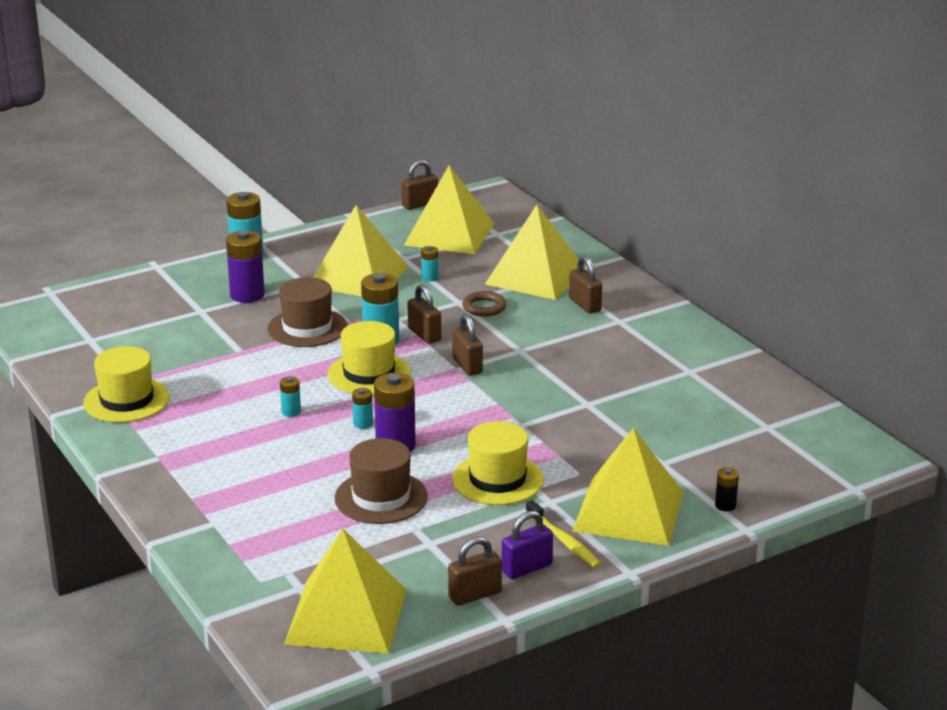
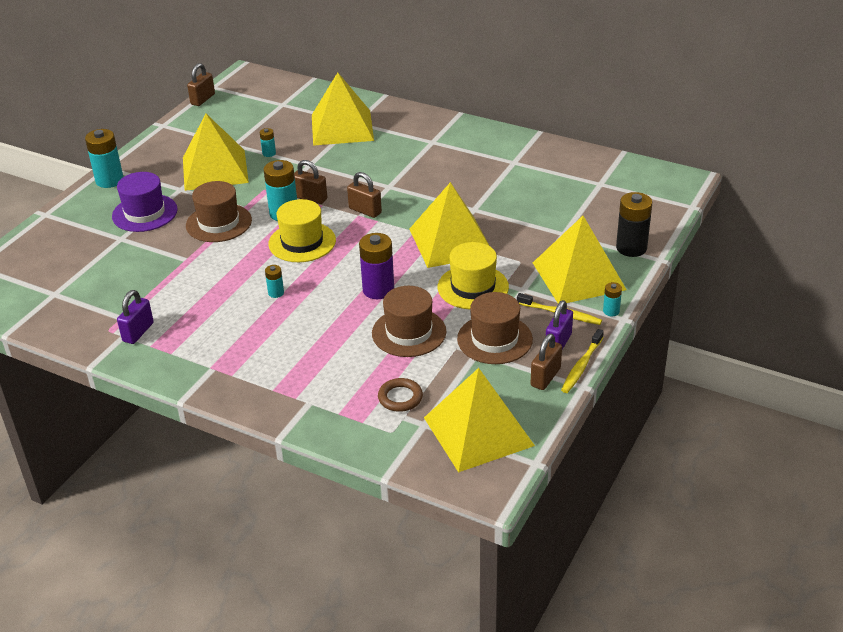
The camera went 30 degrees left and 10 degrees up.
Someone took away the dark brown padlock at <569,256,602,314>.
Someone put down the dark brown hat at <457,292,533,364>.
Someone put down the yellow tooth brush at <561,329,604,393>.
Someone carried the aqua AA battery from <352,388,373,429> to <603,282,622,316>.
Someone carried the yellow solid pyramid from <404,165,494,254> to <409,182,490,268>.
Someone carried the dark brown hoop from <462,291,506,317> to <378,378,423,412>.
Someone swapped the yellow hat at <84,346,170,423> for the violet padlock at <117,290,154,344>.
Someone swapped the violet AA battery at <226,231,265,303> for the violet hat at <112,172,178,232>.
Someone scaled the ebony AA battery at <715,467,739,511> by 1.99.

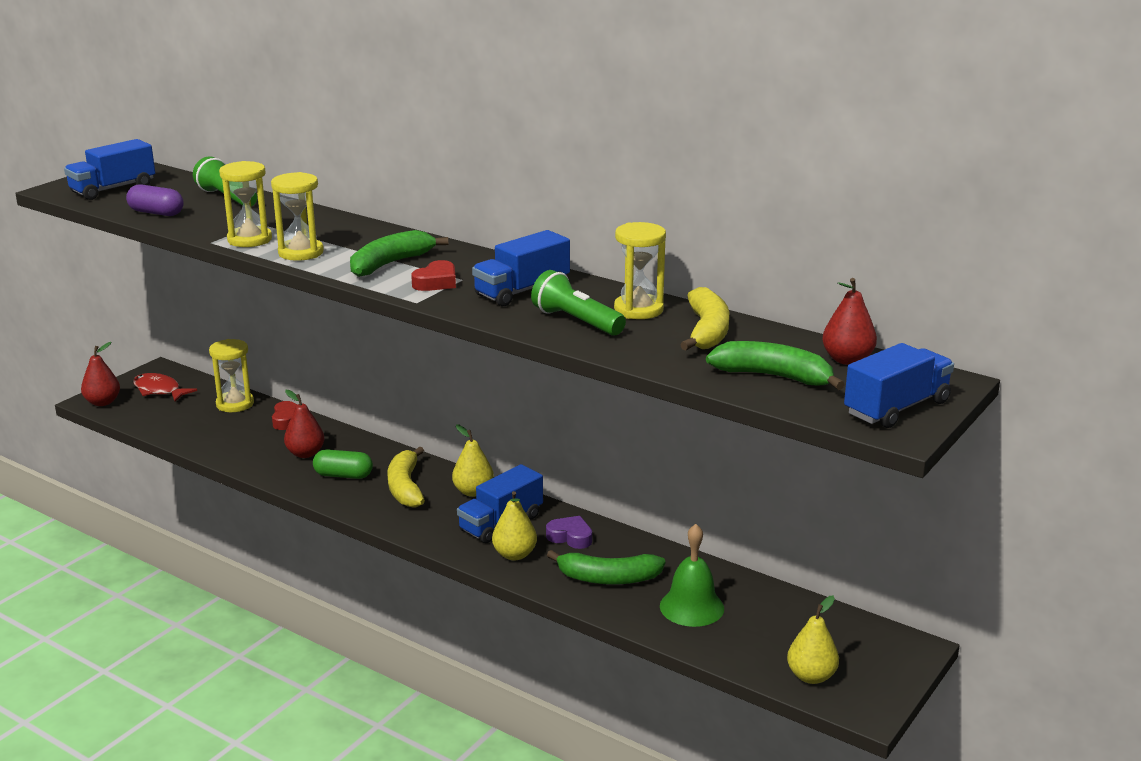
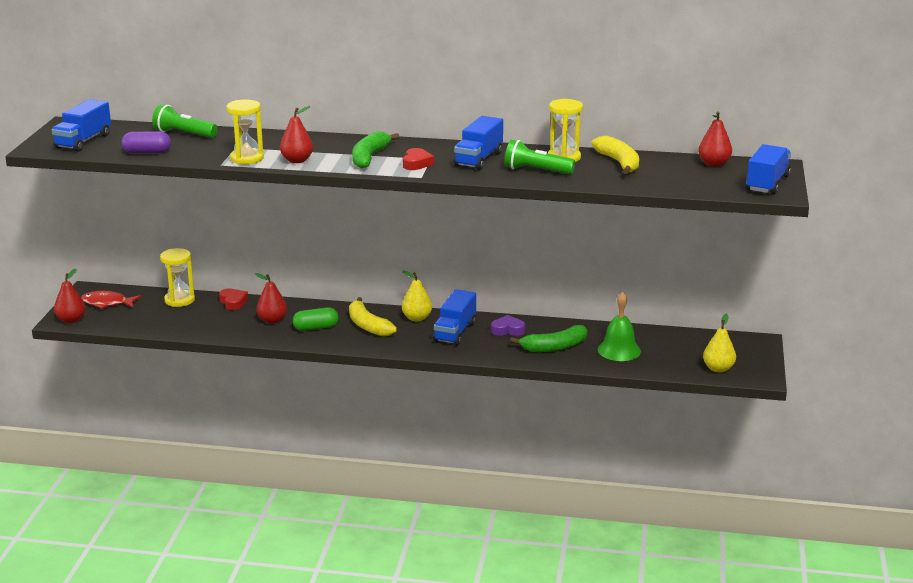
The camera went 25 degrees left and 0 degrees up.
Someone took away the yellow toy pear at <492,491,537,560>.
Someone took away the green toy banana at <706,341,845,390>.
Someone swapped the yellow hourglass at <271,172,324,261> for the red toy pear at <280,106,313,163>.

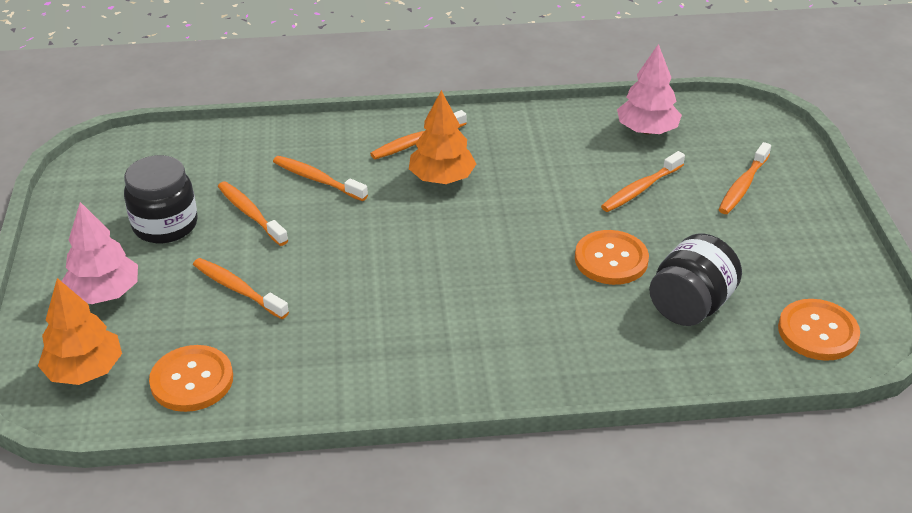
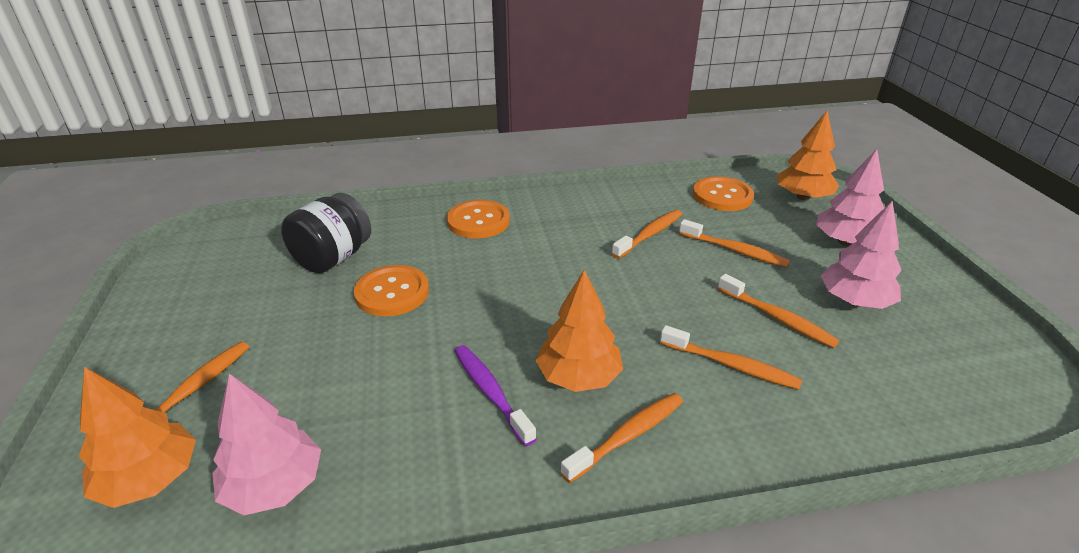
The camera went 175 degrees right and 5 degrees down.
Someone put down the orange-coloured tree at <79,367,196,508>.
Someone put down the violet tooth brush at <455,345,537,446>.
Someone carried the orange-coloured tooth brush from <601,151,685,212> to <611,210,682,259>.
Someone carried the orange-coloured button from <778,299,860,361> to <447,200,510,239>.
Someone swapped the ebony preserve jar at <124,155,198,243> for the rosy tree at <821,201,902,309>.

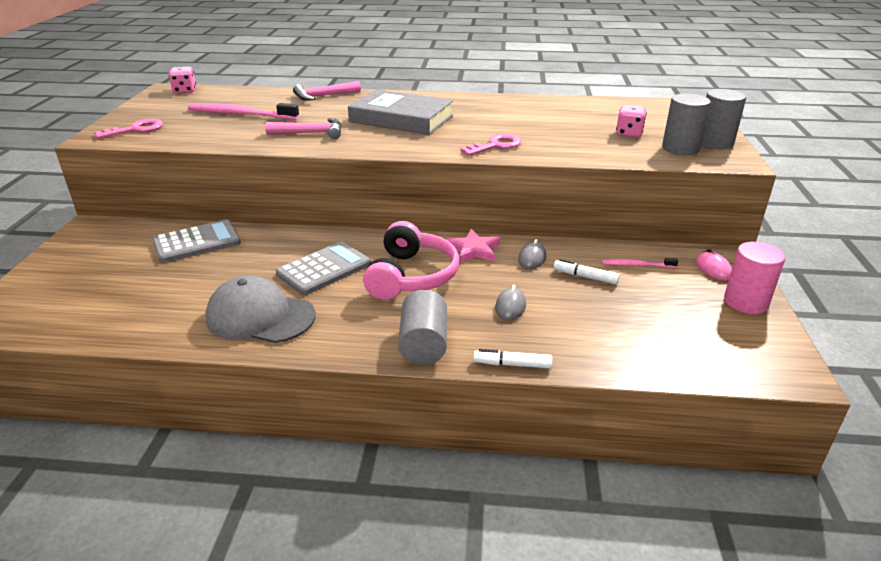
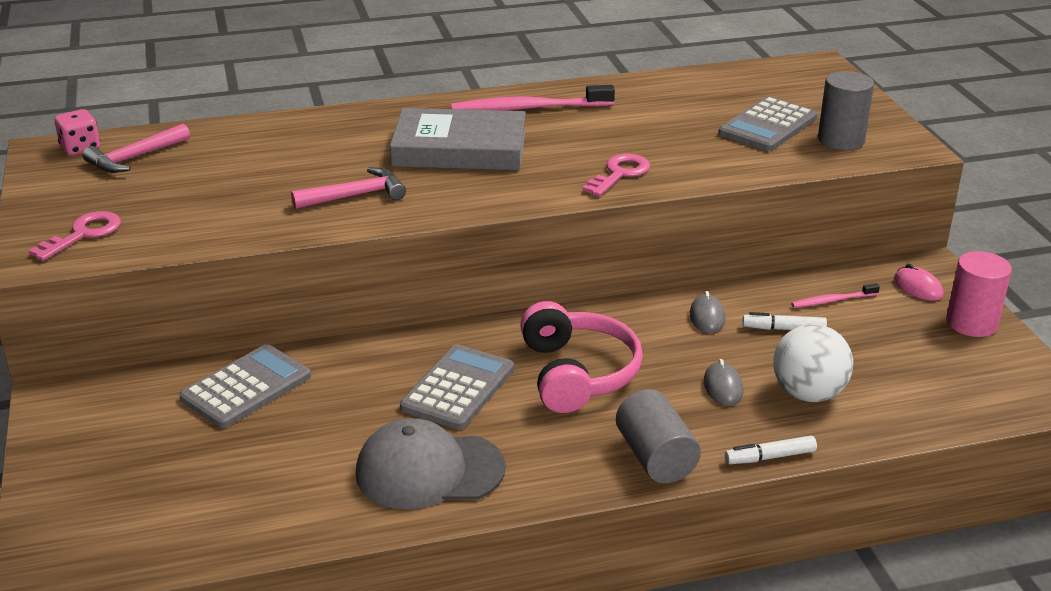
The camera went 20 degrees left and 0 degrees up.
Someone took away the rosy star at <446,229,501,263>.
Someone took away the grey cylinder at <701,89,746,150>.
Someone put down the snow-white play ball at <773,324,853,402>.
Someone carried the rosy tooth brush from <188,103,299,120> to <451,85,615,111>.
Someone carried the rosy carpenter's hammer from <293,81,361,101> to <83,124,190,173>.
Someone swapped the rosy dice at <616,105,647,137> for the grey pocket calculator at <718,96,818,151>.

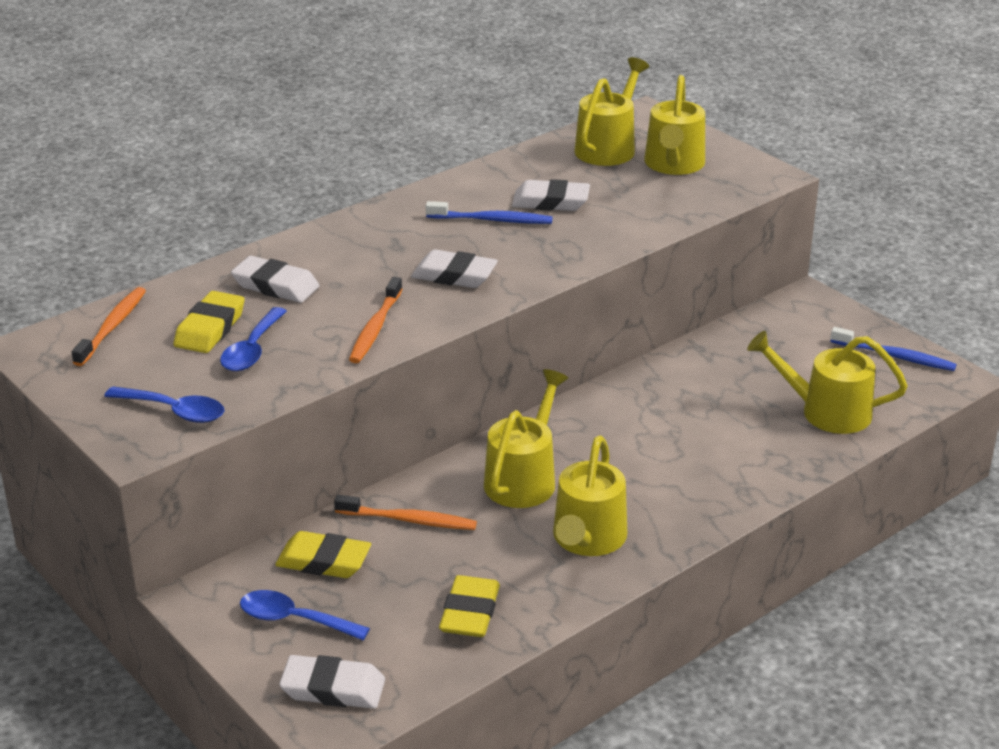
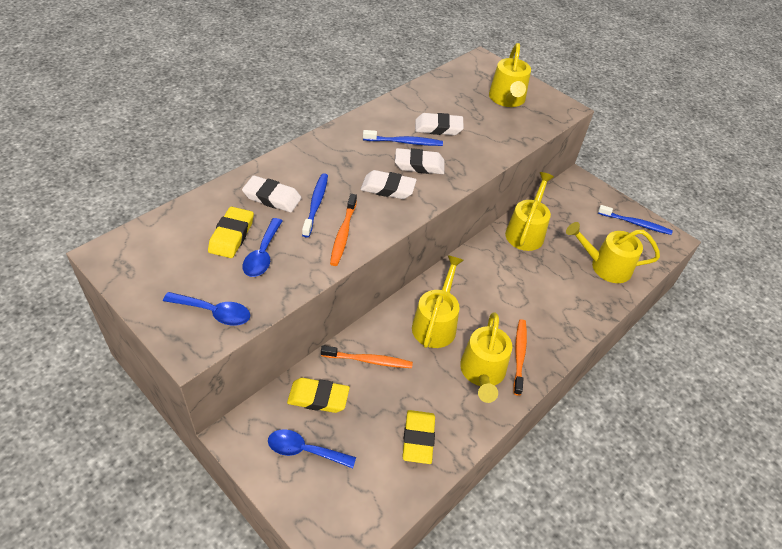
The camera went 10 degrees left and 15 degrees up.
Someone put down the royal blue tooth brush at <302,173,328,237>.
Someone carried the orange-coloured tooth brush from <72,287,146,366> to <513,319,527,396>.
Someone carried the snow-white pencil eraser from <279,655,385,709> to <395,148,445,174>.
Someone carried the yellow watering pot from <574,57,649,166> to <505,172,554,251>.

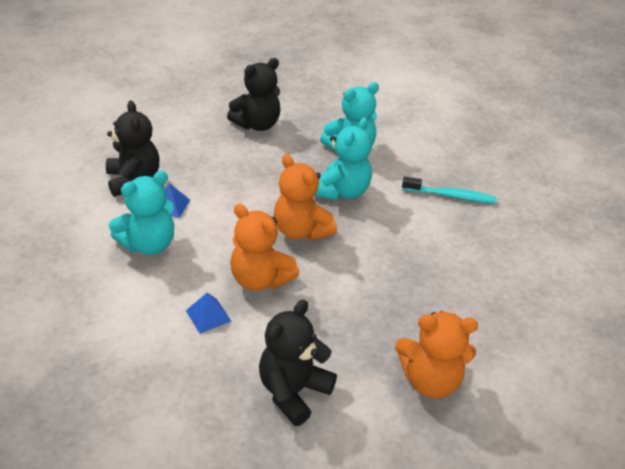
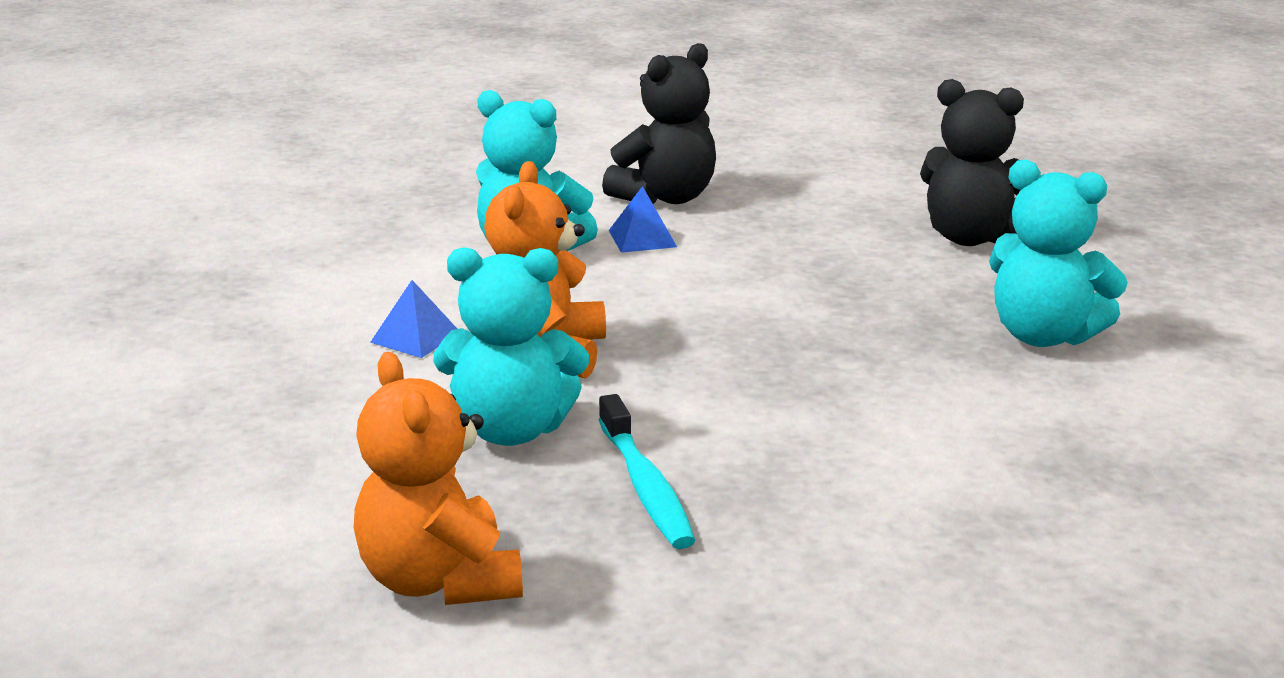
The camera went 65 degrees right and 15 degrees down.
Someone took away the ebony stuffed bear at <259,300,337,426>.
Someone took away the orange-coloured stuffed bear at <274,154,337,241>.
Someone carried the aqua stuffed bear from <314,117,372,201> to <433,247,589,446>.
Someone carried the aqua tooth brush from <402,176,497,204> to <598,394,696,549>.

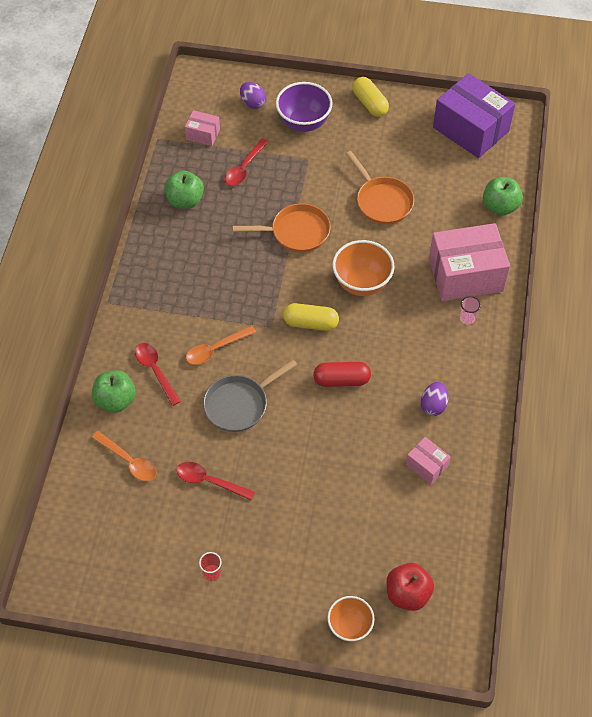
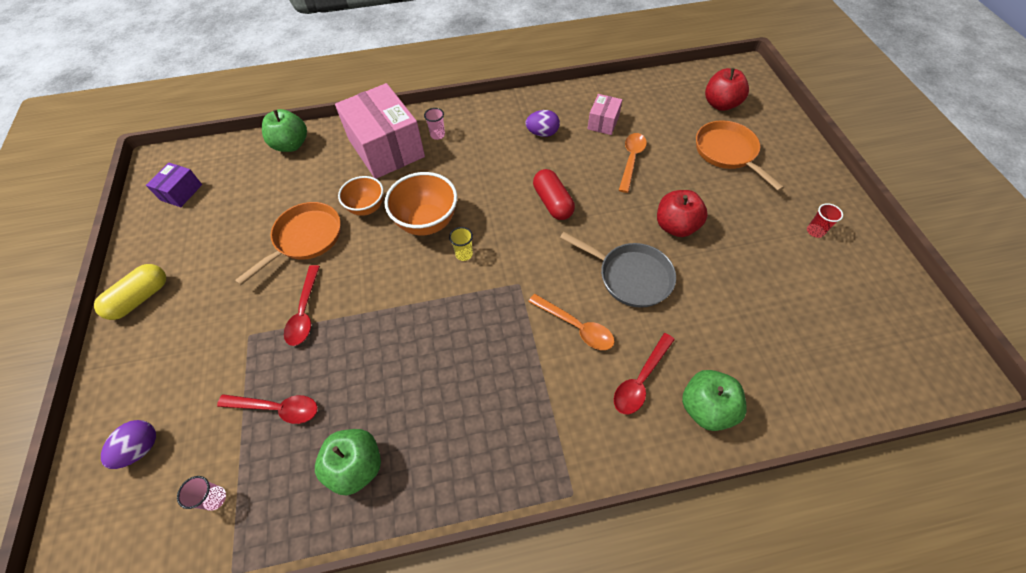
The camera went 110 degrees left and 0 degrees up.
Someone took away the violet bowl at <276,82,333,132>.
Someone took away the yellow pill at <283,303,339,331>.
Someone put down the yellow cup at <449,227,473,261>.
Someone put down the red toy apple at <657,190,708,237>.
Someone carried the orange-coloured tablespoon from <92,431,156,481> to <619,133,647,193>.
Someone carried the red tablespoon from <176,462,255,500> to <284,265,320,346>.
Someone carried the orange-coloured skillet from <233,203,331,252> to <696,120,784,191>.
Someone carried the orange-coloured bowl from <327,596,375,642> to <338,176,384,216>.
Someone swapped the rosy box at <185,110,220,146> for the rosy cup at <177,476,226,511>.
Someone scaled the violet box at <433,73,515,158> by 0.47.

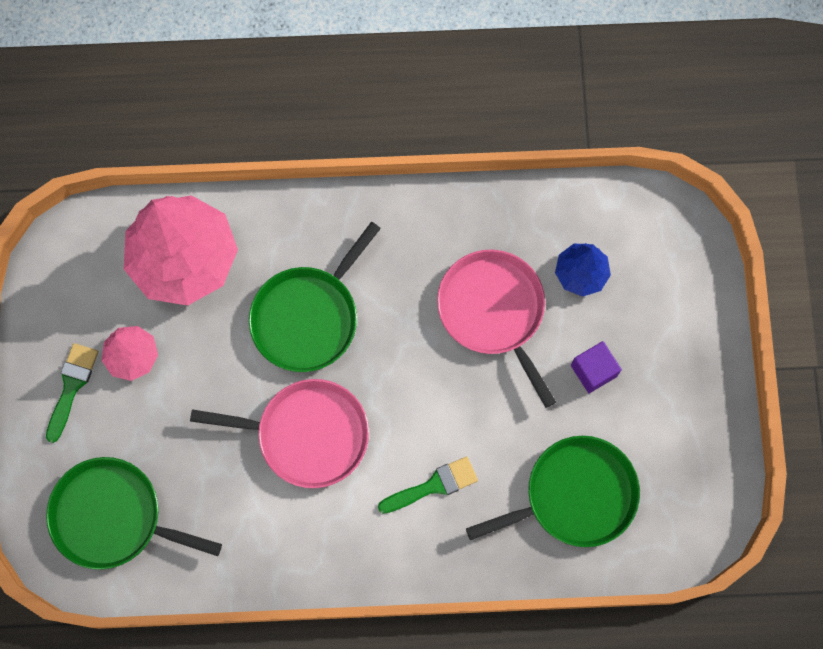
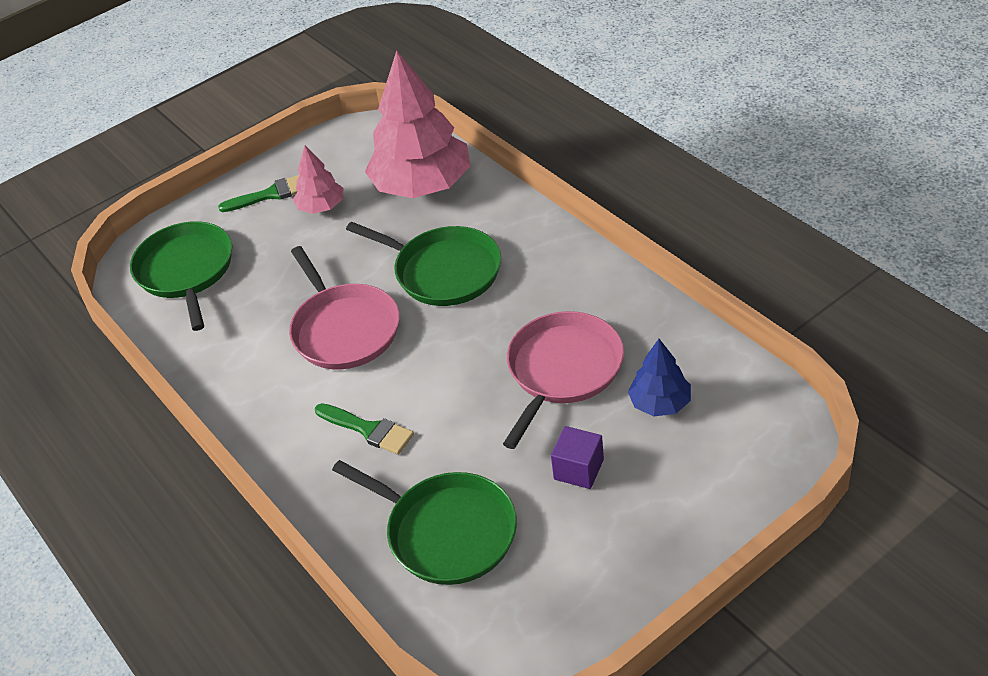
The camera went 60 degrees right and 30 degrees down.
Someone rotated the green skillet at <249,222,381,372> by 150 degrees counterclockwise.

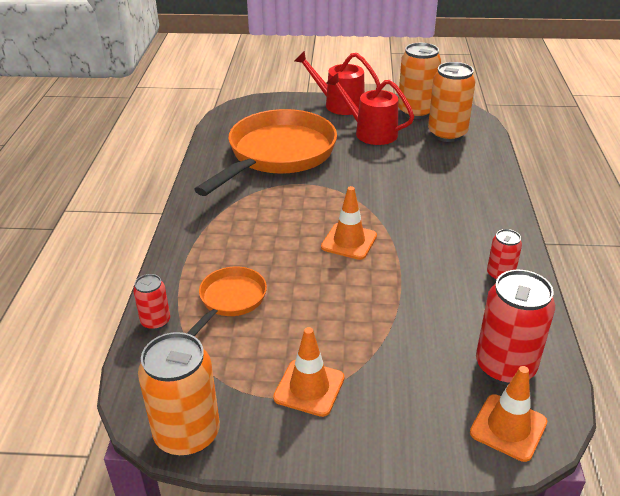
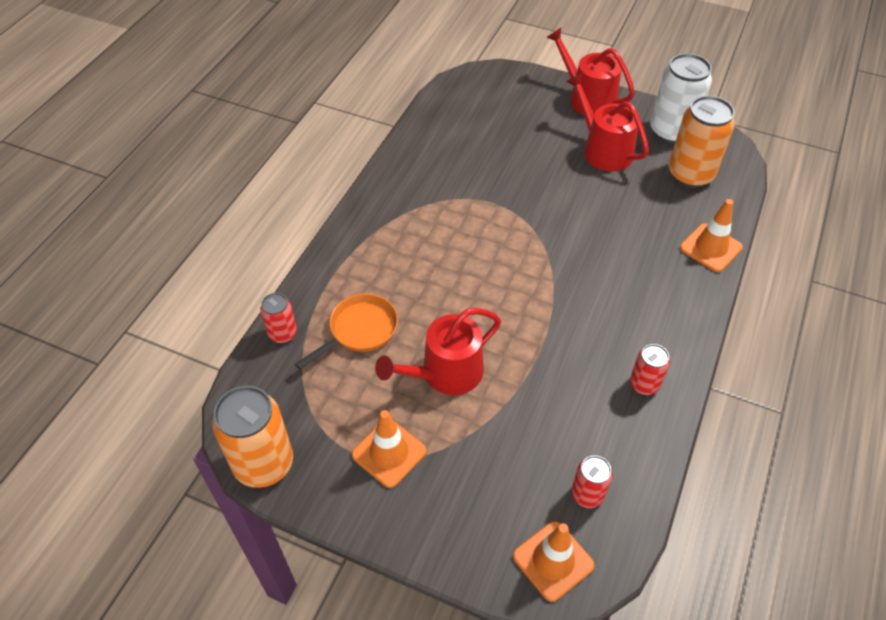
The camera went 20 degrees right and 15 degrees up.
Someone took away the orange-coloured skillet at <194,109,337,196>.
Someone put down the red watering pot at <375,308,501,395>.
Someone carried the orange-coloured safety cone from <321,186,377,260> to <680,199,743,272>.
Someone repainted the orange-coloured soda can at <398,43,441,119>, which became the snow-white soda can at <650,53,712,144>.
Someone scaled the red soda can at <476,270,555,385> by 0.53.

